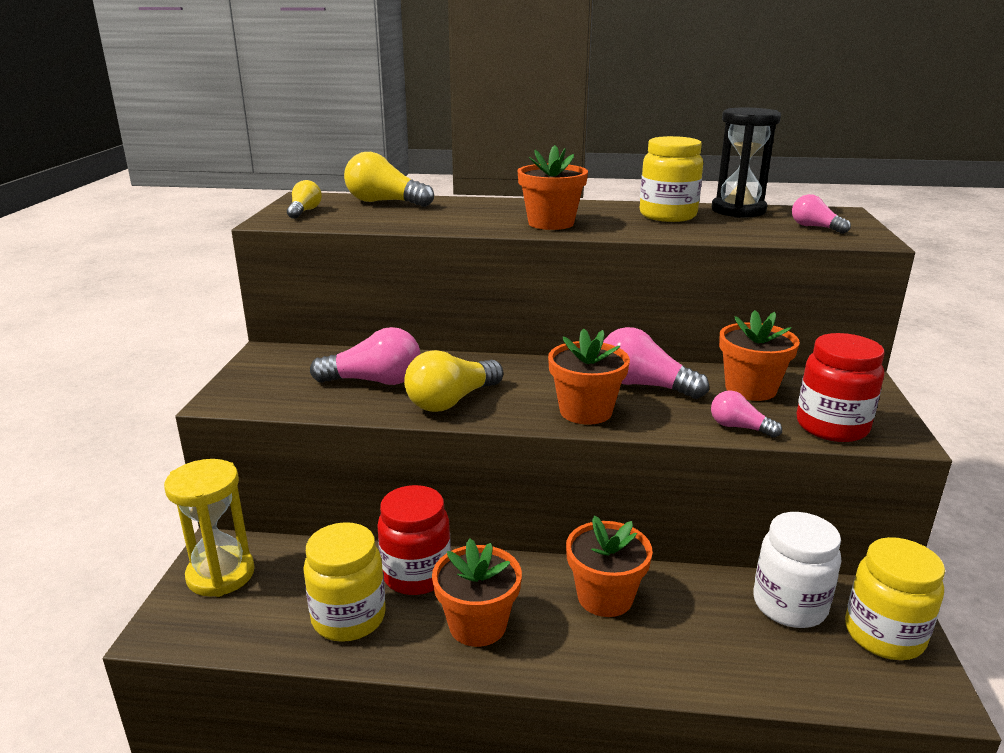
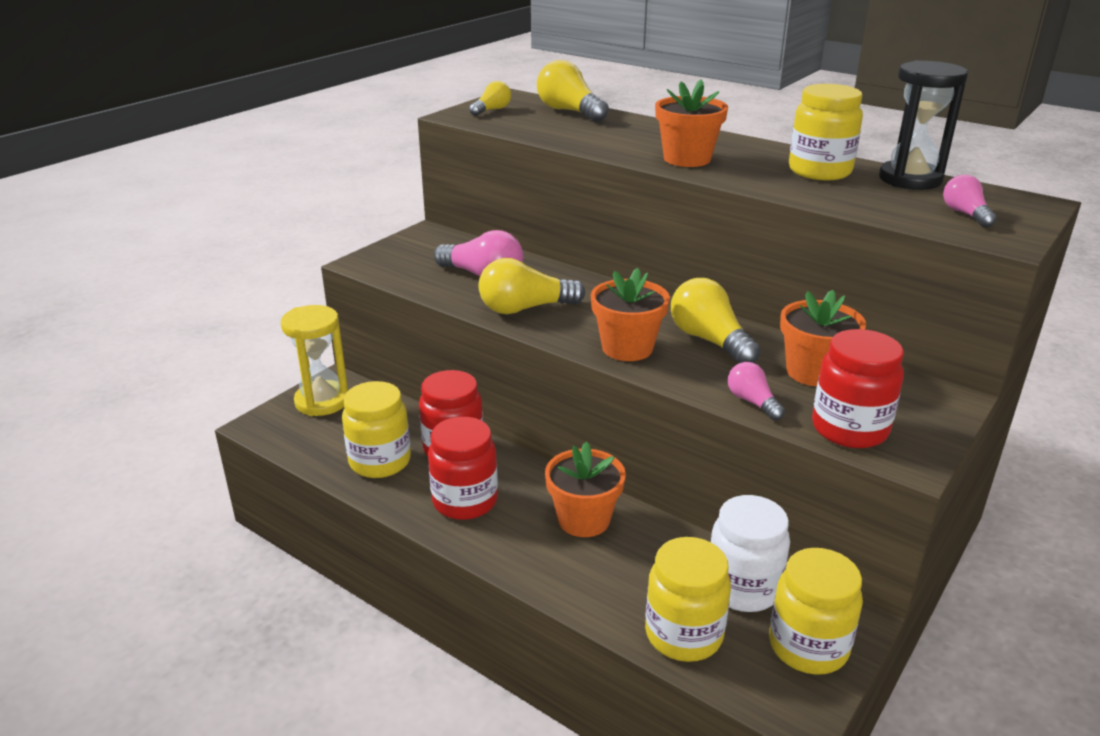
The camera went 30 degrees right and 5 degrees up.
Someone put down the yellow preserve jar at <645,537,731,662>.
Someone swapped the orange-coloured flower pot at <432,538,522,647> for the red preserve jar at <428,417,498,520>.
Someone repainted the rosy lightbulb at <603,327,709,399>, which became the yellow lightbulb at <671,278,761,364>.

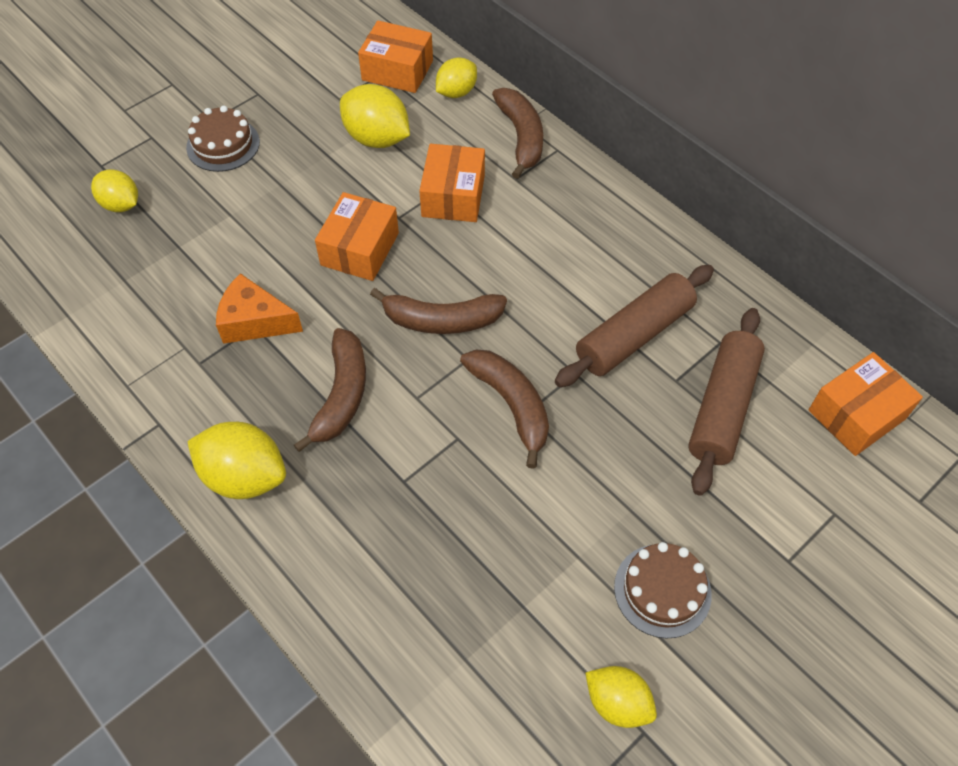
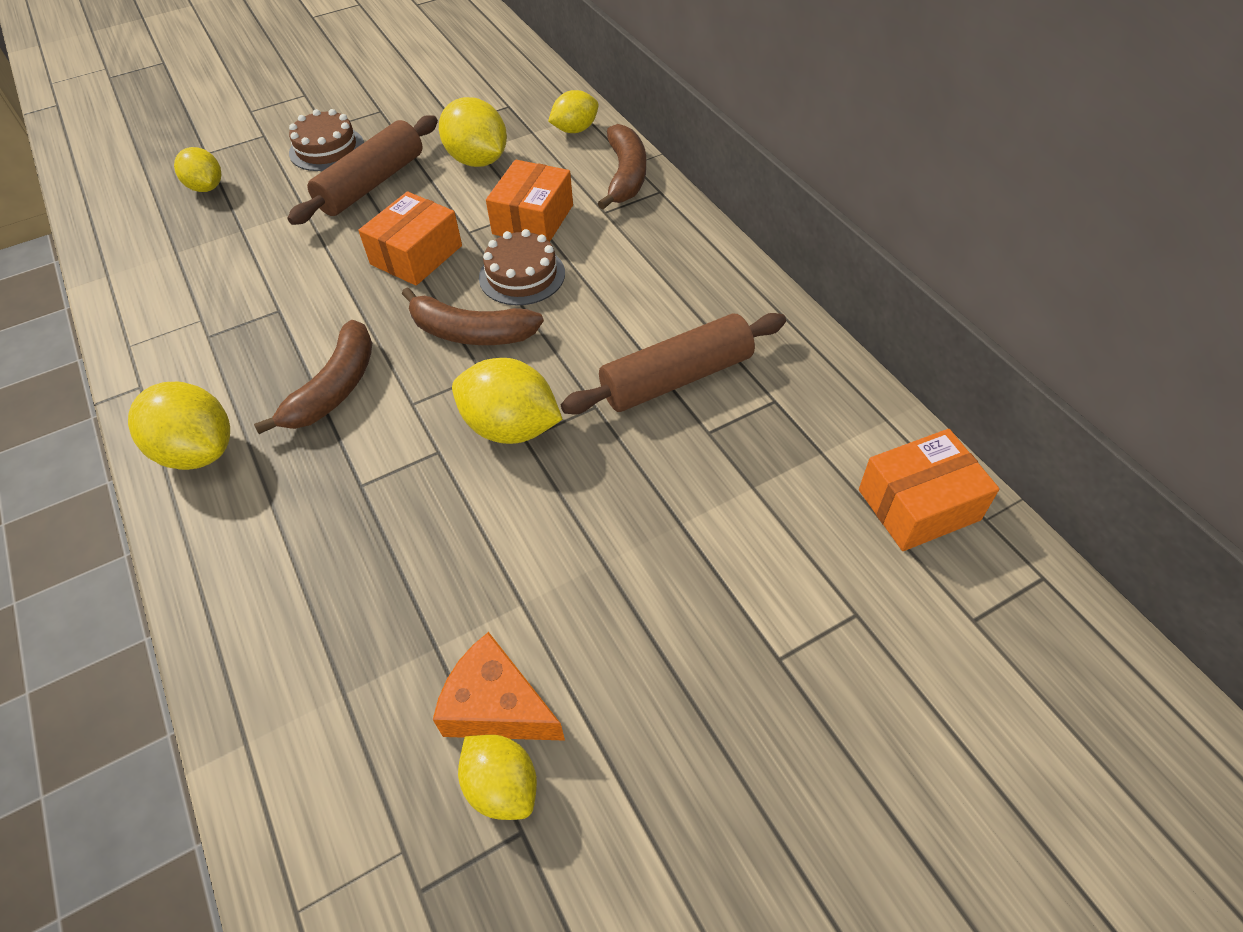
The camera went 15 degrees right and 5 degrees down.
Someone took away the orange-coloured box at <358,21,433,93>.
Someone carried the orange-coloured cheese wedge from <216,273,303,344> to <433,632,565,741>.
Someone carried the dark brown cake from <614,542,712,638> to <479,229,565,305>.
Someone carried the dark brown rolling pin from <688,308,765,495> to <287,115,438,225>.
Someone swapped the dark brown toy banana at <460,350,549,469> for the yellow citrus fruit at <452,358,563,444>.

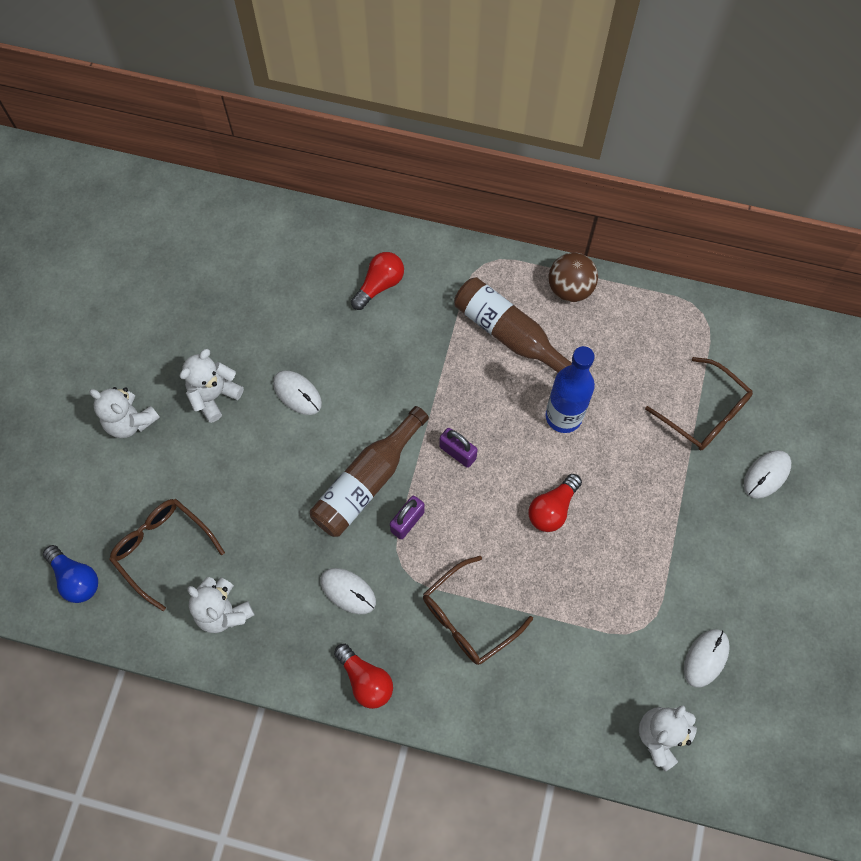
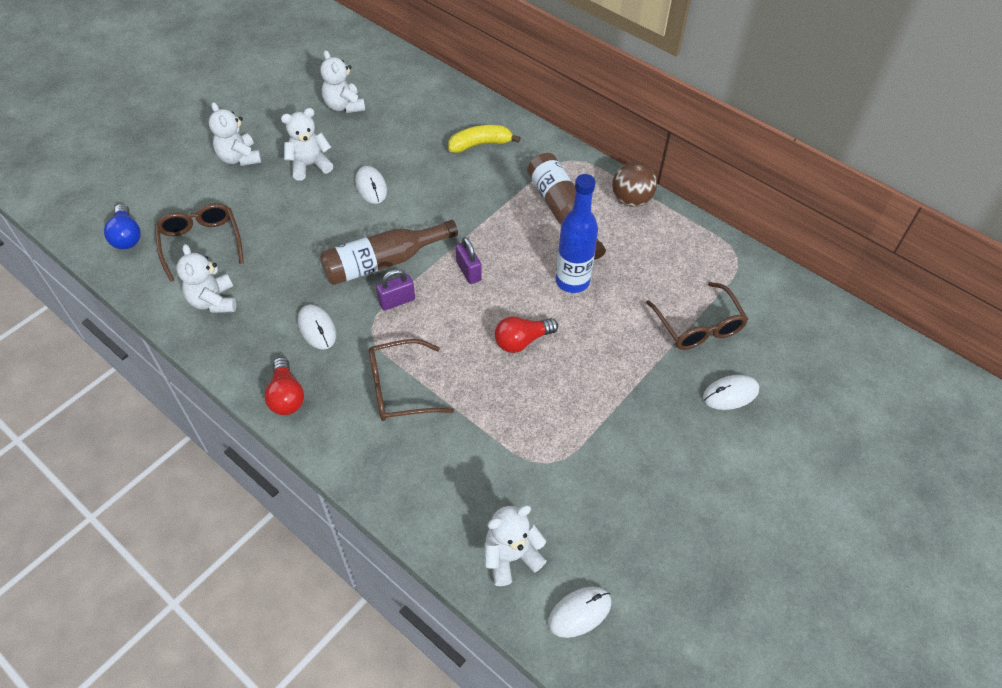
The camera went 25 degrees right and 15 degrees down.
Someone put down the snow-white stuffed bear at <320,50,365,113>.
Someone carried the snow-white mouse from <684,629,730,688> to <548,587,611,638>.
Someone swapped the red lightbulb at <351,252,404,310> for the yellow toy banana at <448,125,521,153>.

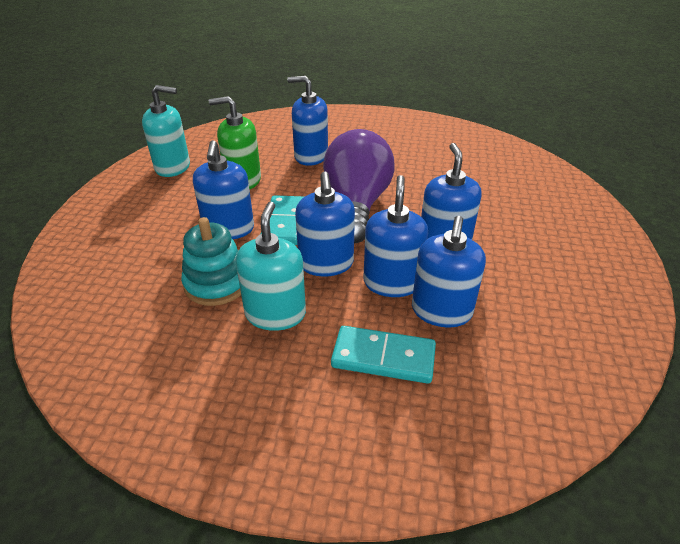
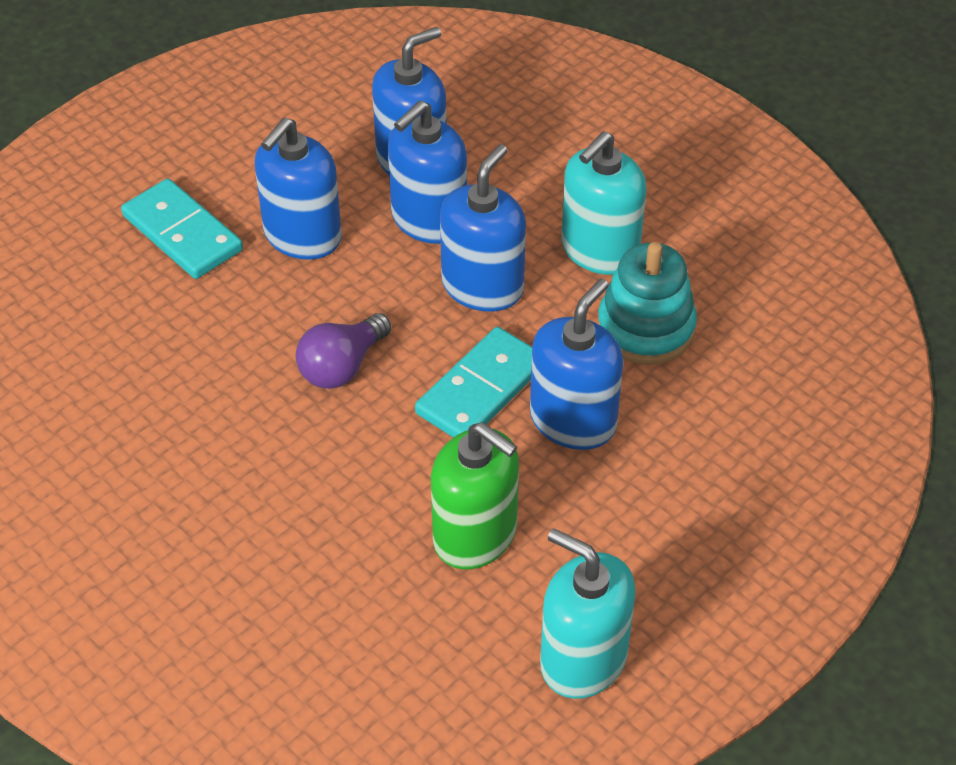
The camera went 145 degrees left and 10 degrees up.
Someone took away the royal blue soap pump at <287,76,328,166>.
Someone carried the aqua domino piece from <331,326,436,384> to <121,178,243,279>.
Someone scaled the violet lightbulb at <323,129,395,244> by 0.49.

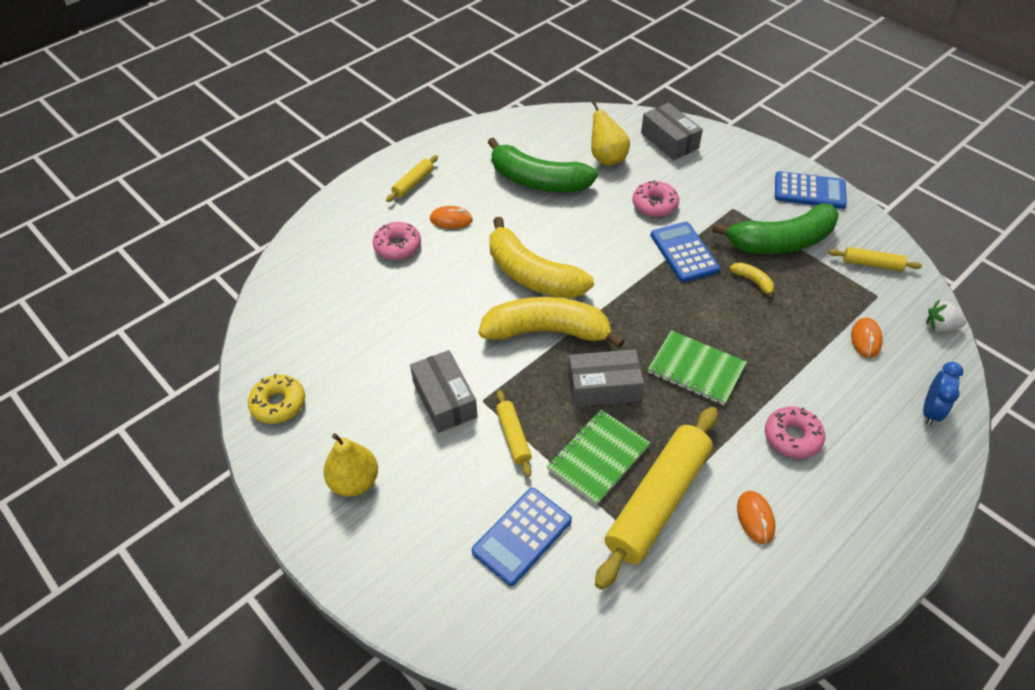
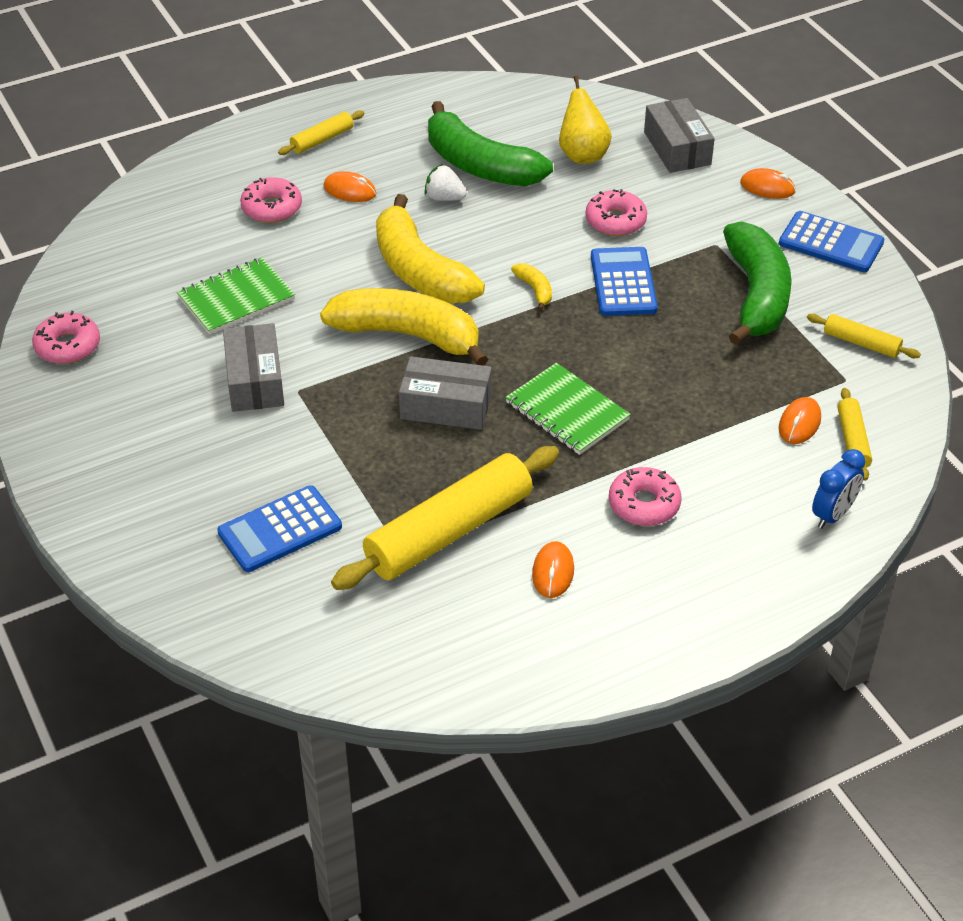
The camera went 15 degrees right and 5 degrees down.
Someone took away the yellow toy pear at <323,433,378,497>.
Someone put down the orange-coloured mouse at <740,168,796,199>.
Someone carried the yellow rolling pin from <496,390,532,477> to <838,388,872,481>.
Someone carried the green notepad from <547,410,650,505> to <177,258,295,335>.
Someone carried the yellow toy banana from <730,262,774,299> to <511,263,552,311>.
Someone carried the snow-white toy strawberry from <926,299,967,332> to <424,164,467,201>.
Someone repainted the yellow glazed donut at <248,374,305,424>, which became the rosy glazed donut at <32,311,100,364>.
Someone rotated the green toy banana at <712,203,839,254> by 90 degrees counterclockwise.

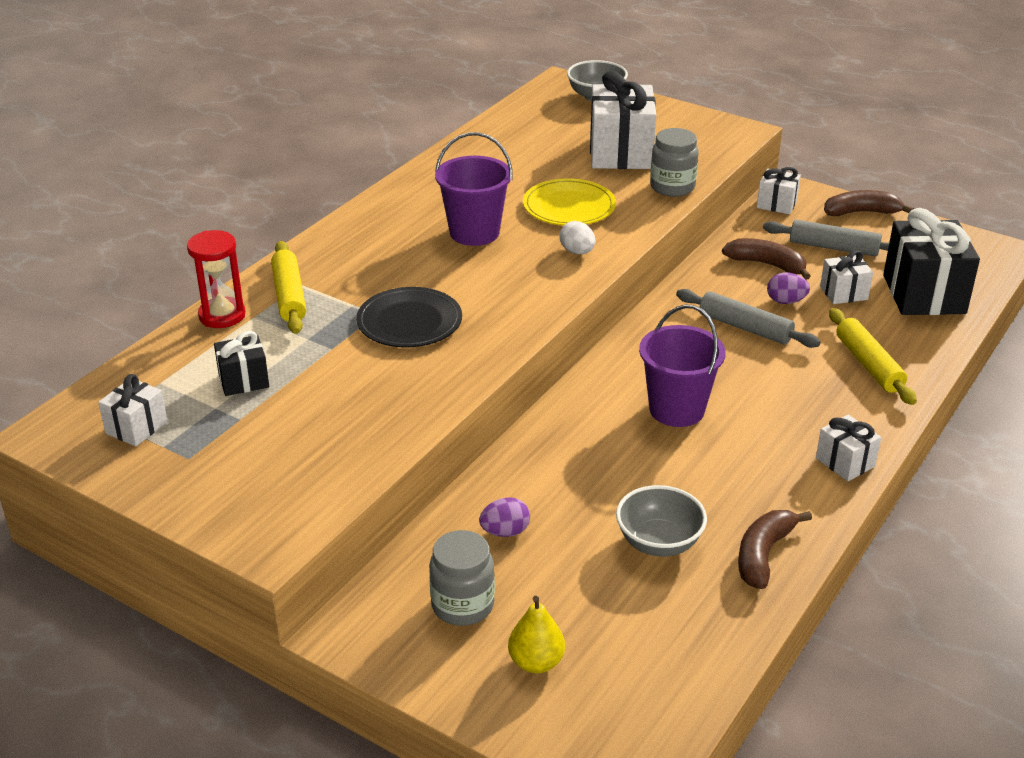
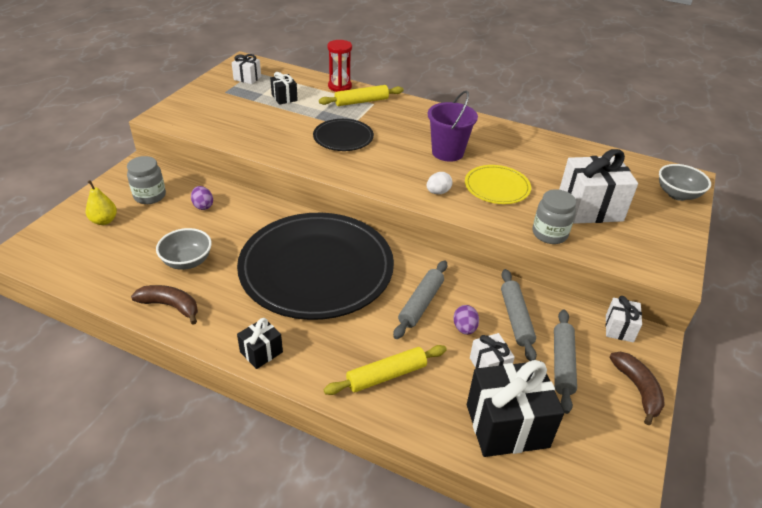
The camera went 80 degrees right and 5 degrees up.
Someone swapped the violet sand bucket at <639,304,726,427> for the ebony flat dish at <237,213,394,320>.
Someone swapped the dark brown toy banana at <722,238,811,280> for the grey rolling pin at <501,269,537,361>.
Someone repainted the snow-white gift at <816,415,881,481>, which became the ebony gift at <237,318,283,369>.

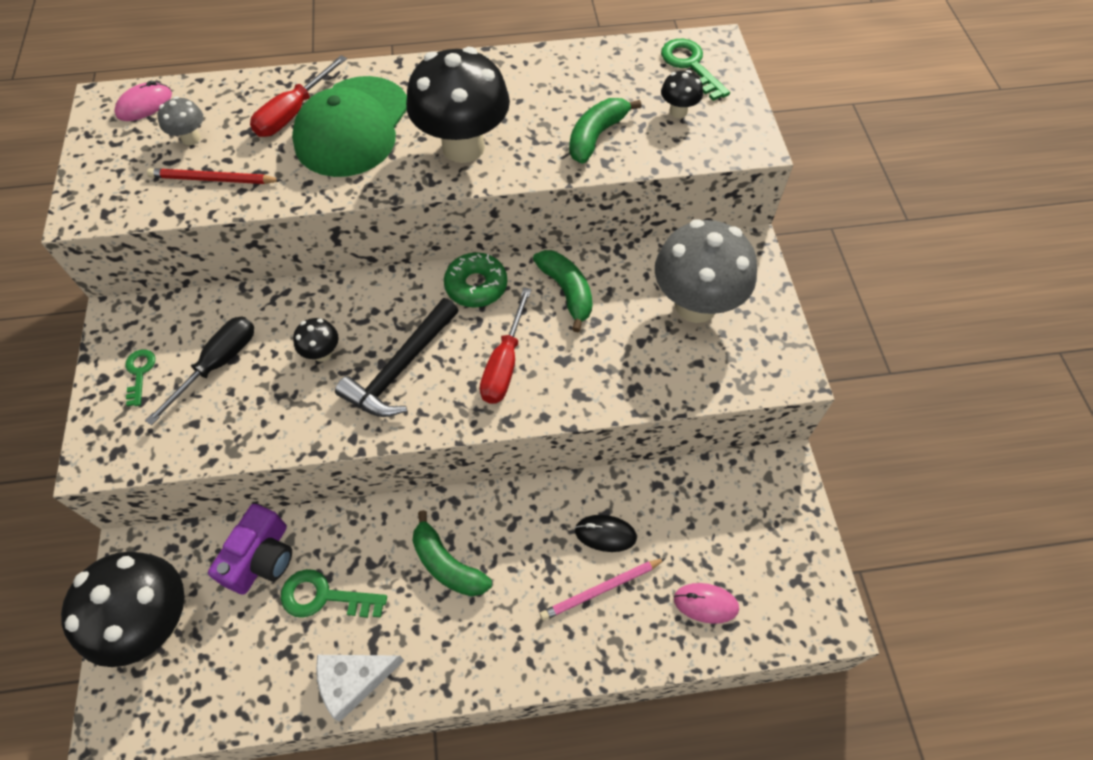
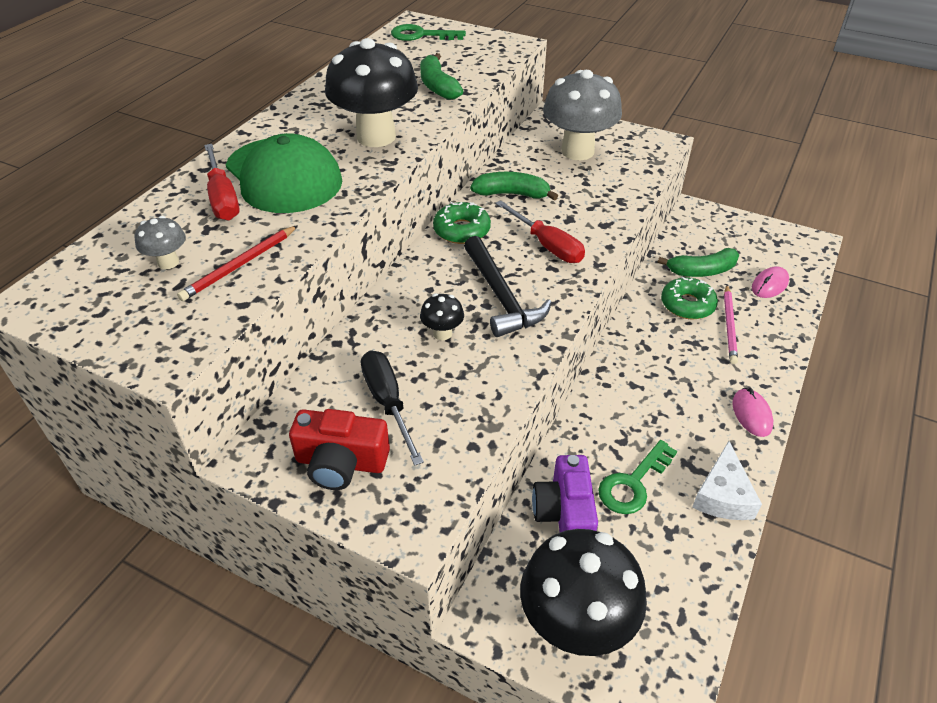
The camera went 55 degrees left and 15 degrees down.
Someone took away the ebony toadstool at <661,70,703,118>.
Someone carried the rosy mouse from <114,81,172,121> to <732,388,773,437>.
Someone carried the green toy banana from <413,510,492,597> to <658,248,739,277>.
Someone swapped the green latchkey at <125,350,155,406> for the red camera at <289,409,390,490>.
Someone swapped the ebony mouse at <575,515,637,552> for the green glazed donut at <661,276,718,319>.
Someone rotated the violet camera at <208,504,292,595> by 150 degrees counterclockwise.

